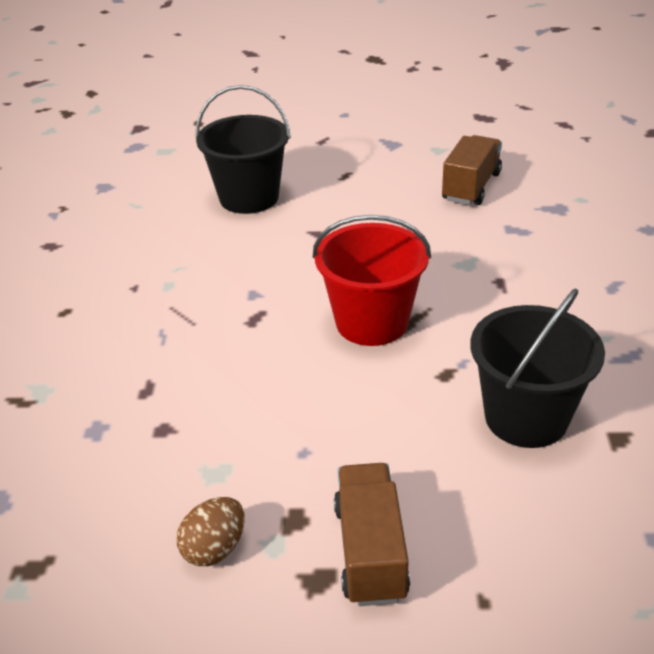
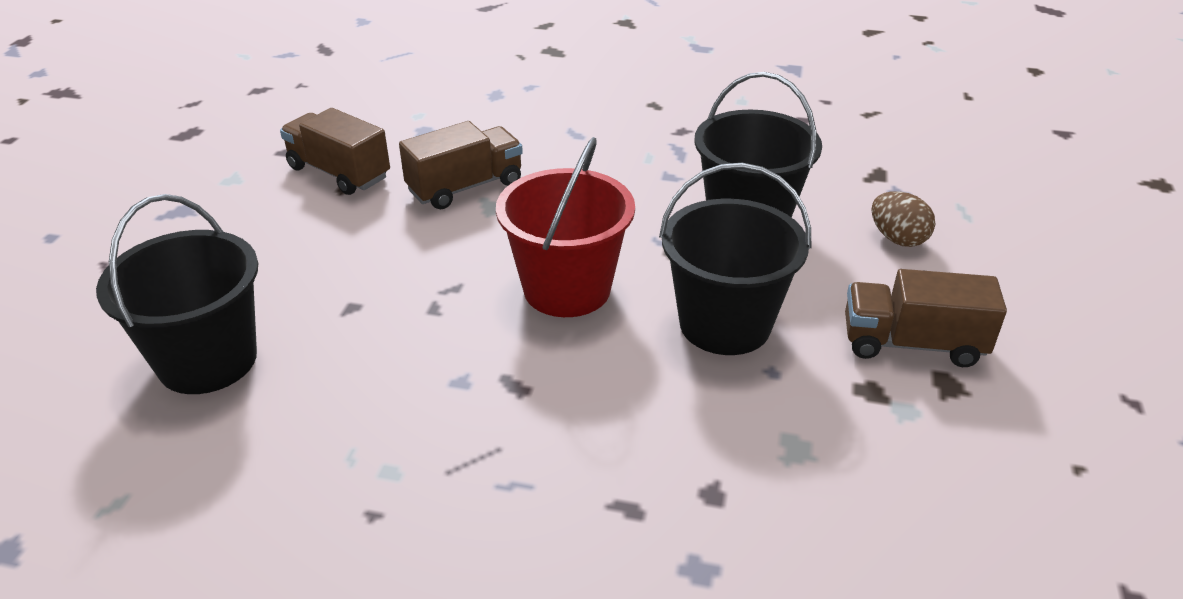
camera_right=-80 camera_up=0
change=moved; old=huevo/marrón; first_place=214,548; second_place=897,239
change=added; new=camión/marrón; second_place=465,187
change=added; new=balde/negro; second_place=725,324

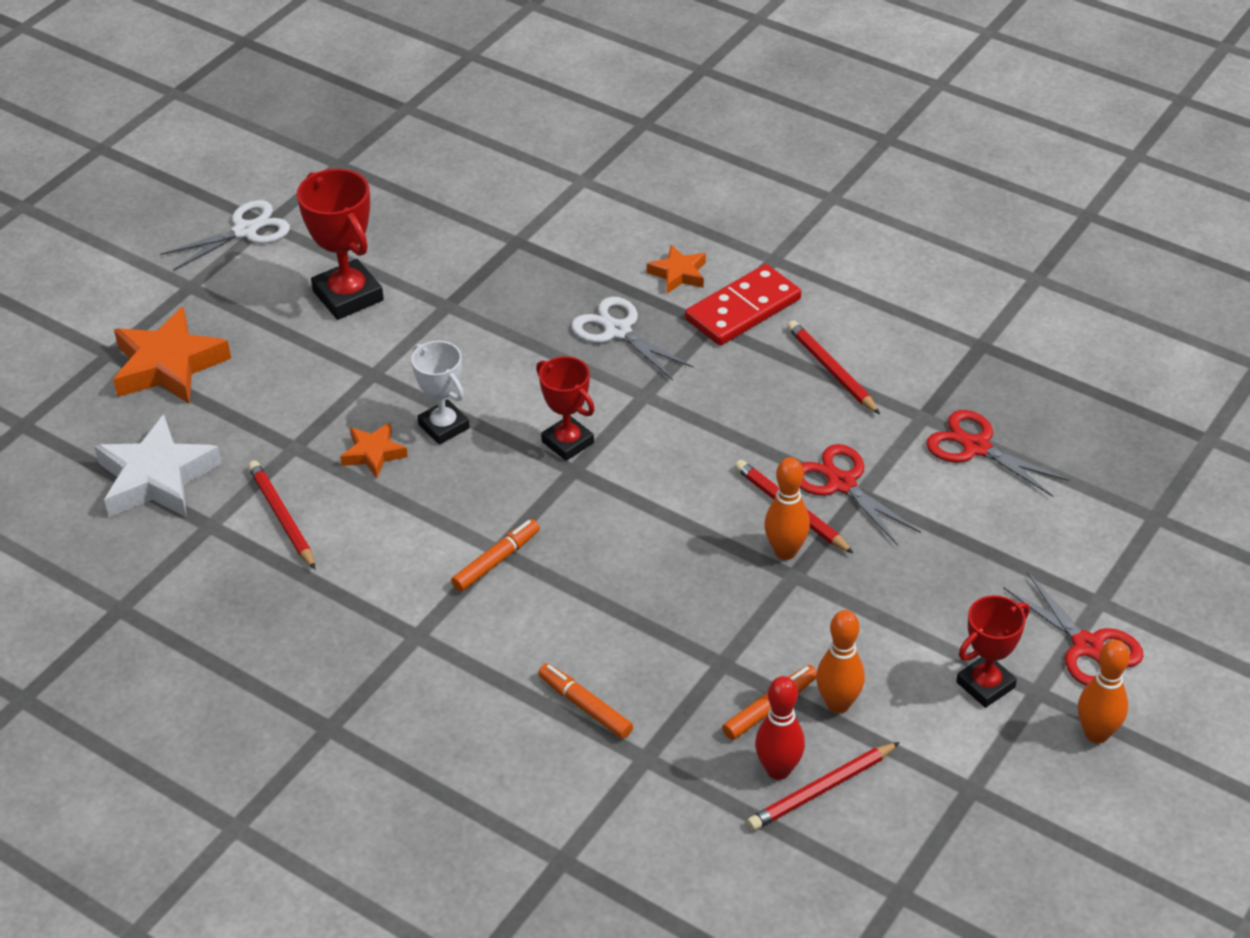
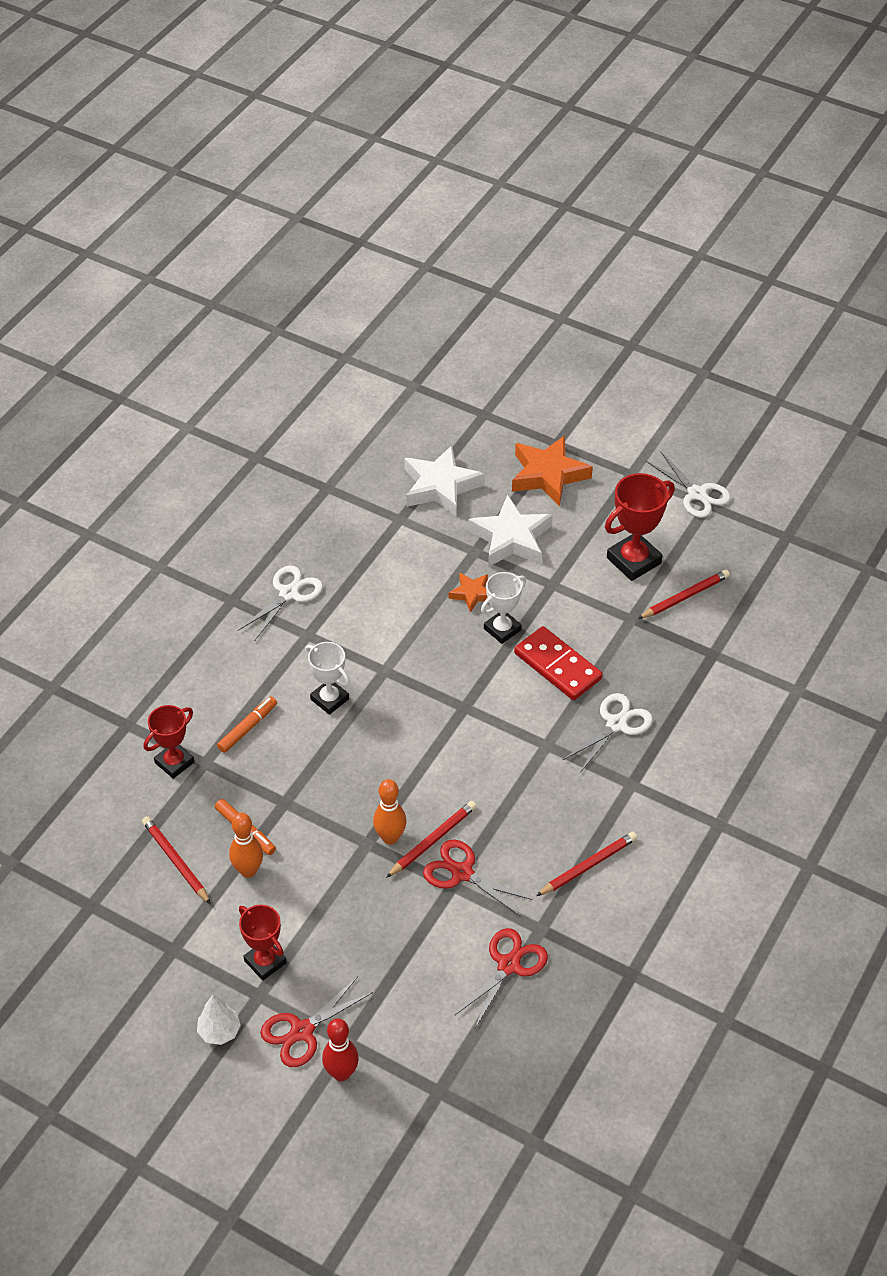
camera_right=85 camera_up=5
change=removed; old=estrella/naranja; first_place=678,274
change=moved; old=ficha de dominó/rojo; first_place=743,309; second_place=557,666
change=moved; old=trofeo/rojo; first_place=567,442; second_place=174,762
change=turned; old=tijeras/rojo; first_place=841,483; second_place=462,873; degrees=-105
change=moved; old=lápiz/rojo; first_place=282,516; second_place=685,597
change=removed; old=rotulador/naranja; first_place=496,561
change=replaced; old=bolo/naranja; new=árbol/blanco; first_place=1096,734; second_place=219,1031
change=moved; old=bolo/rojo; first_place=778,770; second_place=341,1073
change=added; new=estrella/blanco; second_place=511,538
change=added; new=tijeras/blanco; second_place=289,594
change=added; new=trofeo/blanco; second_place=329,699

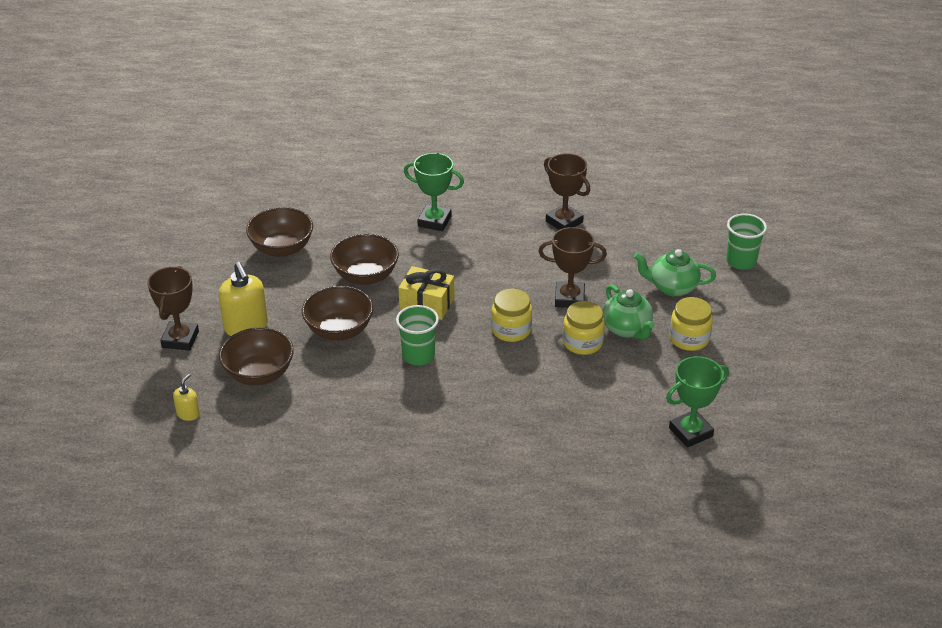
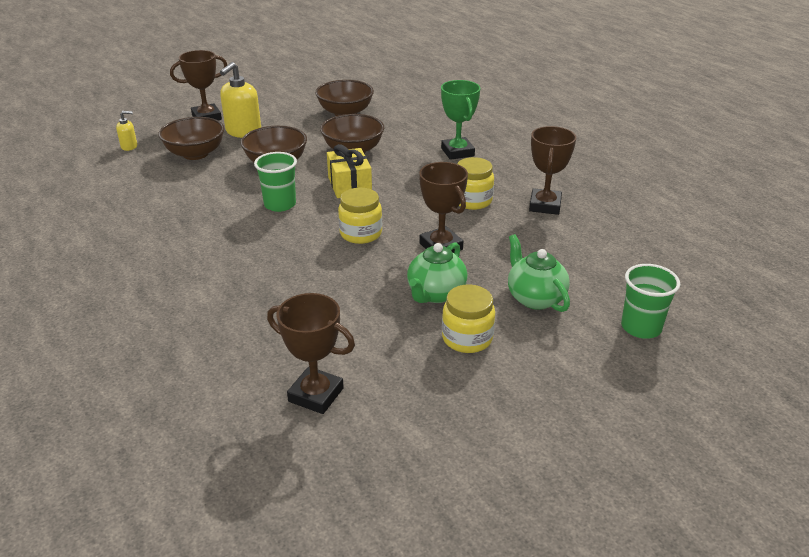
camera_right=55 camera_up=-5
change=moved; old=tarro/amarillo; first_place=582,343; second_place=472,201
change=recoloured; old=trofeo/verde; new=trofeo/marrón; first_place=690,432; second_place=316,395

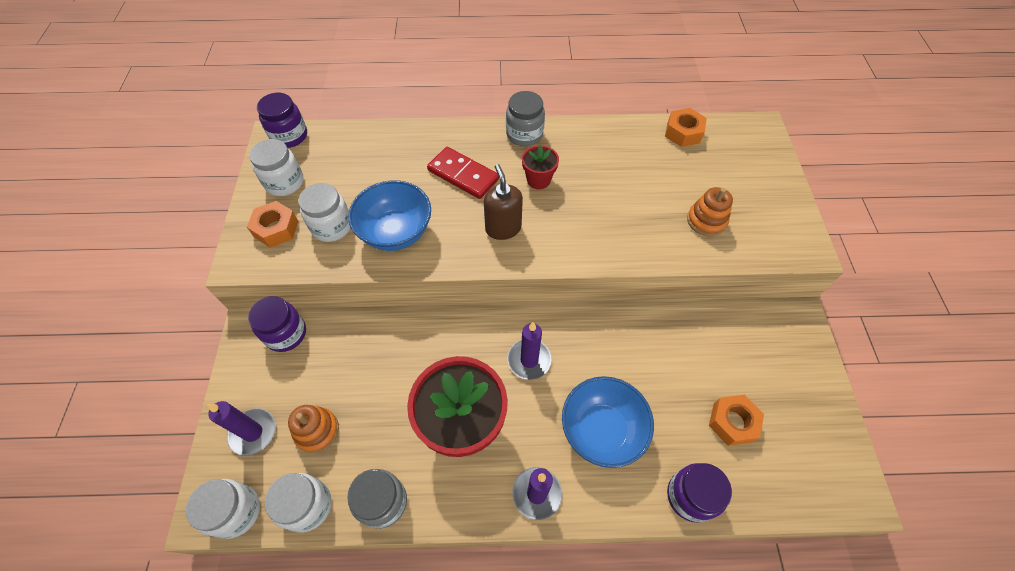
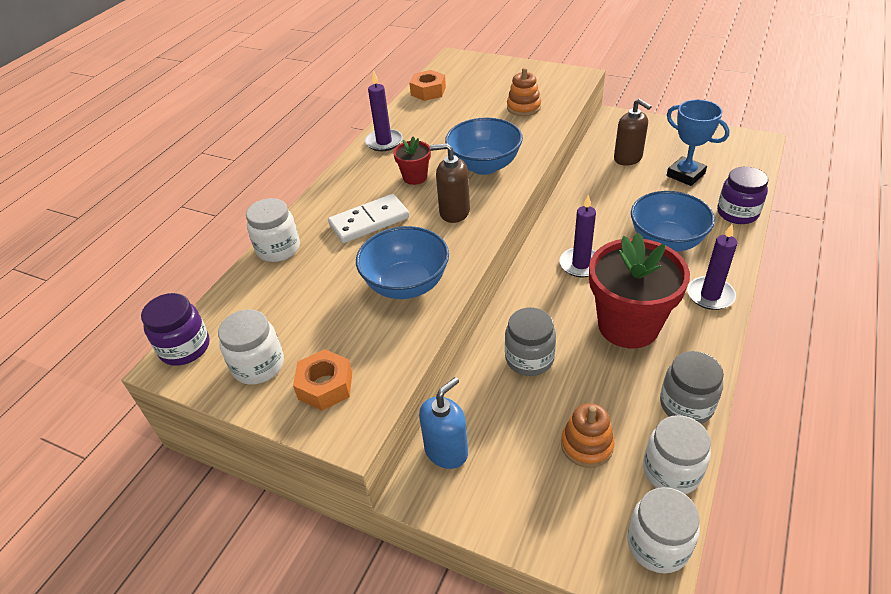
camera_right=-60 camera_up=-15
change=moved; old=tarro/gris; first_place=524,134; second_place=529,359
change=recoloured; old=ficha de dominó/rojo; new=ficha de dominó/blanco; first_place=463,175; second_place=369,221
change=moved; old=tarro/blanco; first_place=332,226; second_place=278,249
change=replaced; old=tarro/morado; new=dispensador de jabón/azul; first_place=286,334; second_place=446,451
change=replaced; old=tuerca/naranja; new=trofeo/azul; first_place=732,422; second_place=685,175
change=moved; old=vela/morado; first_place=253,432; second_place=384,142
change=added; new=dispensador de jabón/marrón; second_place=628,158
change=added; new=cuenco/azul; second_place=484,166

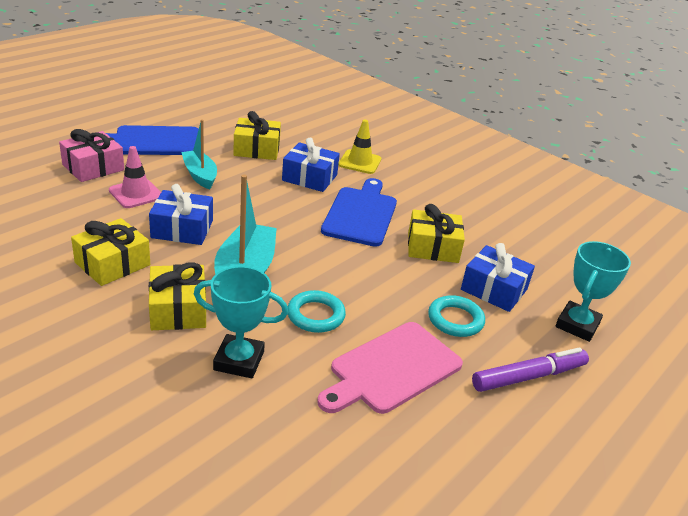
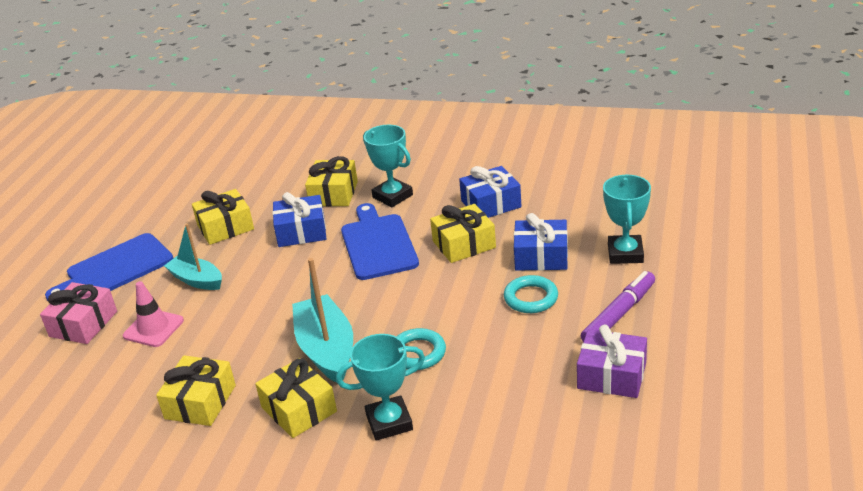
camera_right=-20 camera_up=0
change=replaced; old=cono de tráfico/amarillo; new=regalo/amarillo; first_place=360,162; second_place=333,193
change=moved; old=regalo/azul; first_place=182,229; second_place=491,204
change=removed; old=tabla de cortar/rosa; first_place=392,369
change=added; new=trofeo/turquesa; second_place=392,196
change=added; new=regalo/morado; second_place=612,375

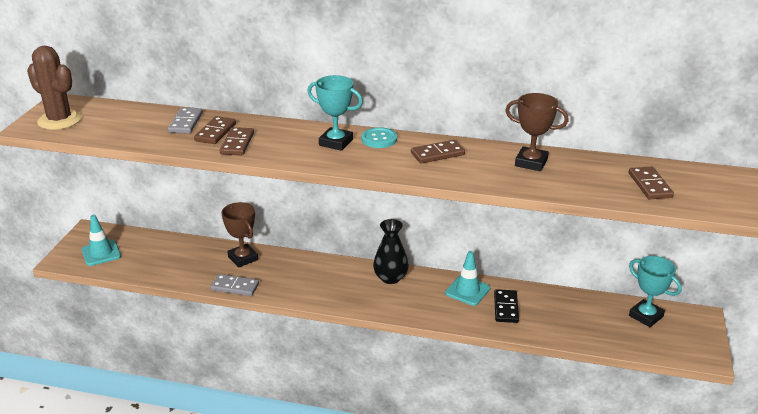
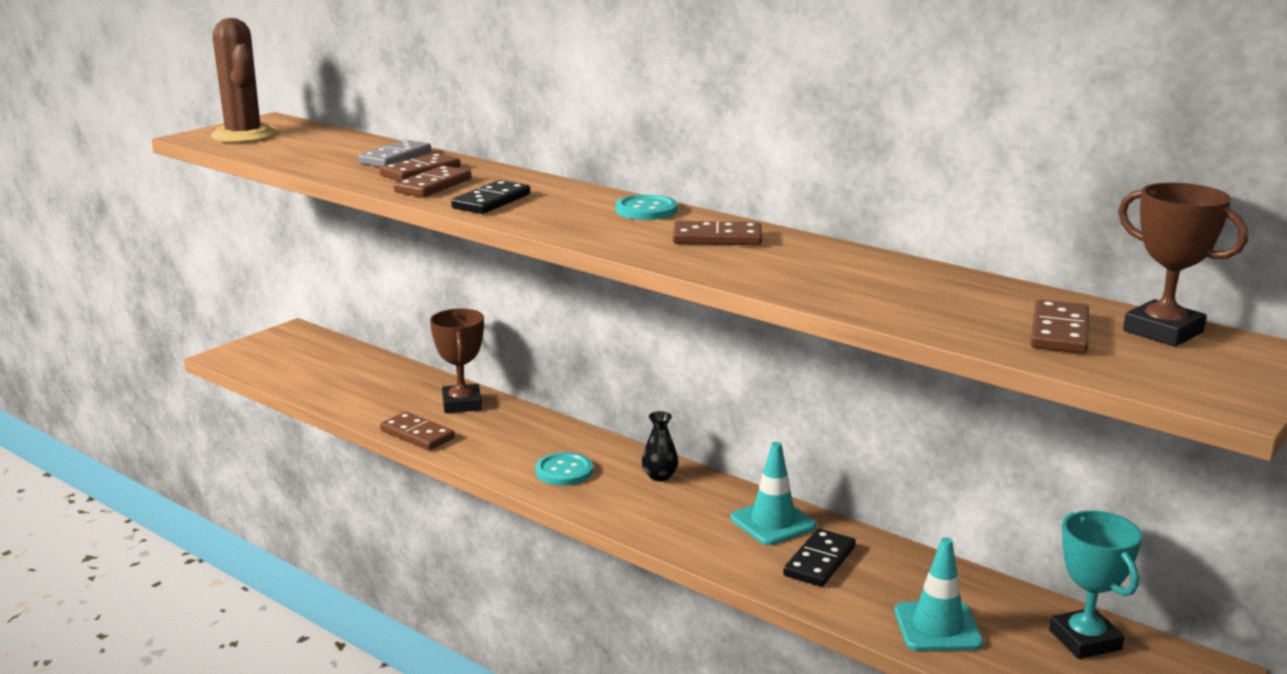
camera_right=25 camera_up=-10
change=removed; old=trofeo/turquesa; first_place=336,142
change=moved; old=trofeo/marrón; first_place=531,162; second_place=1163,331
change=moved; old=cono de tráfico/turquesa; first_place=101,253; second_place=937,627
change=resized; old=florero/negro; first_place=390,278; second_place=659,476; factor=0.59
change=recoloured; old=ficha de dominó/gris; new=ficha de dominó/marrón; first_place=235,287; second_place=417,434
change=added; new=ficha de dominó/negro; second_place=491,201
change=added; new=botón/turquesa; second_place=564,471

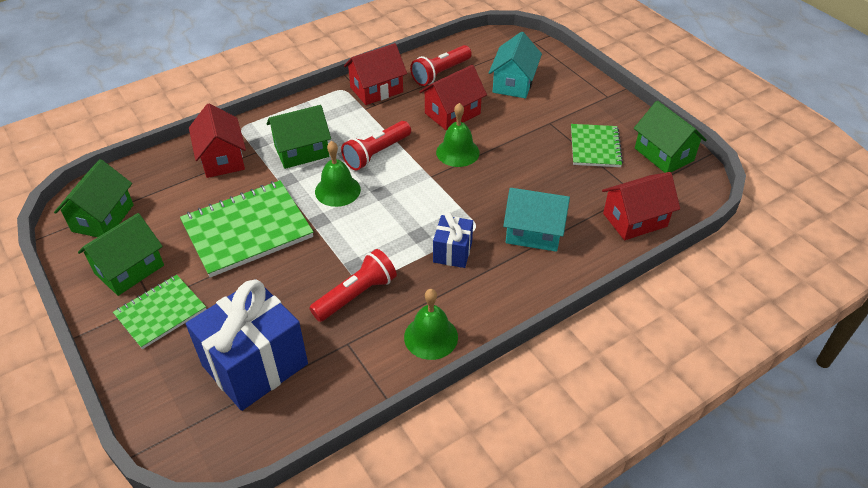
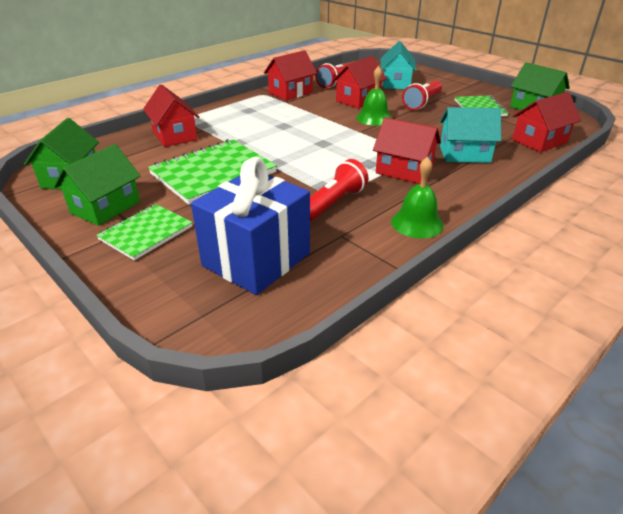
camera_right=-10 camera_up=-10
change=removed; old=casa/verde; first_place=301,151
change=moved; old=lámpara de mano/rojo; first_place=376,153; second_place=422,103
change=removed; old=campana/verde; first_place=337,190
change=replaced; old=regalo/azul; new=casa/rojo; first_place=452,252; second_place=404,170

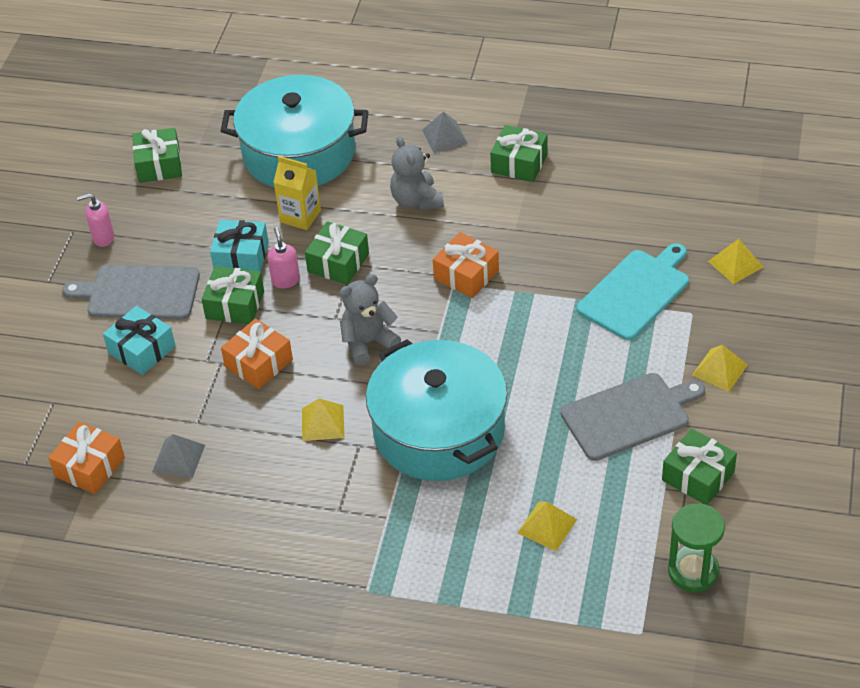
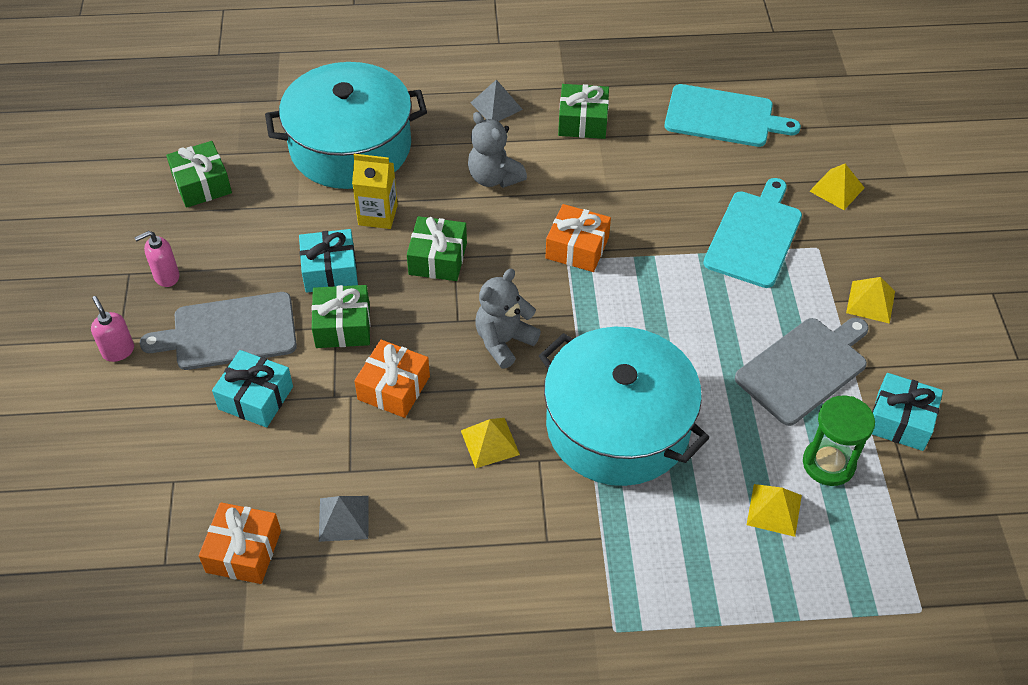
camera_right=-20 camera_up=5
change=moved; old=dispensador de jabón/rosa; first_place=285,280; second_place=118,351
change=recoloured; old=regalo/verde; new=regalo/turquesa; first_place=698,476; second_place=900,421
change=moved; old=reloj de arena/verde; first_place=693,571; second_place=828,463
change=added; new=tabla de cortar/turquesa; second_place=723,117

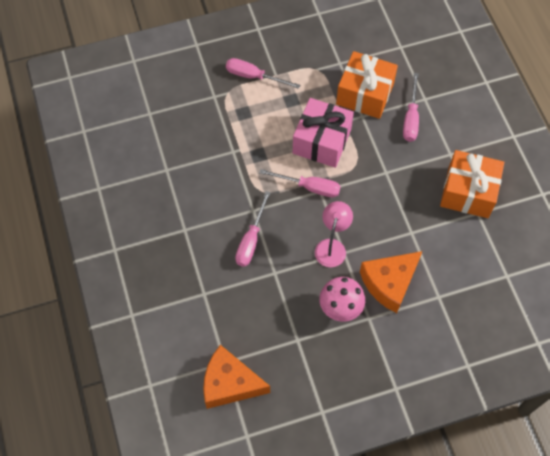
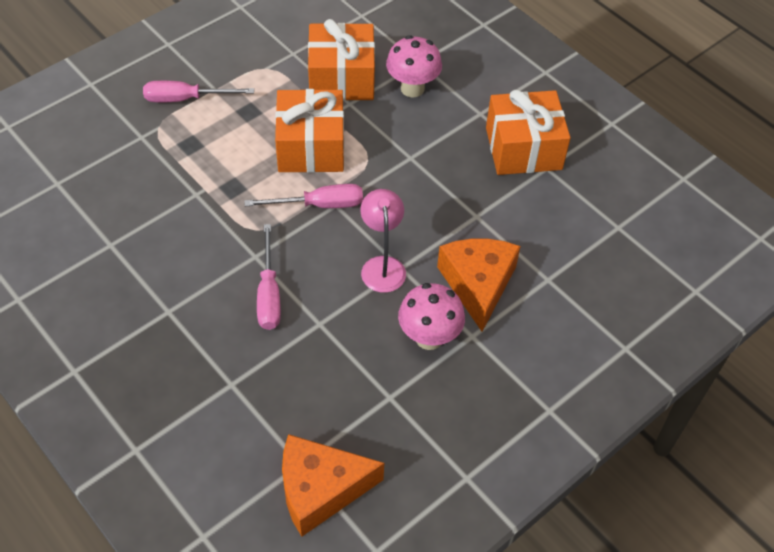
camera_right=-25 camera_up=-10
change=replaced; old=destornillador/rosa; new=seta/rosa; first_place=411,118; second_place=412,88
change=recoloured; old=regalo/rosa; new=regalo/naranja; first_place=322,141; second_place=311,147
change=turned; old=queso/naranja; first_place=389,283; second_place=478,284; degrees=150

